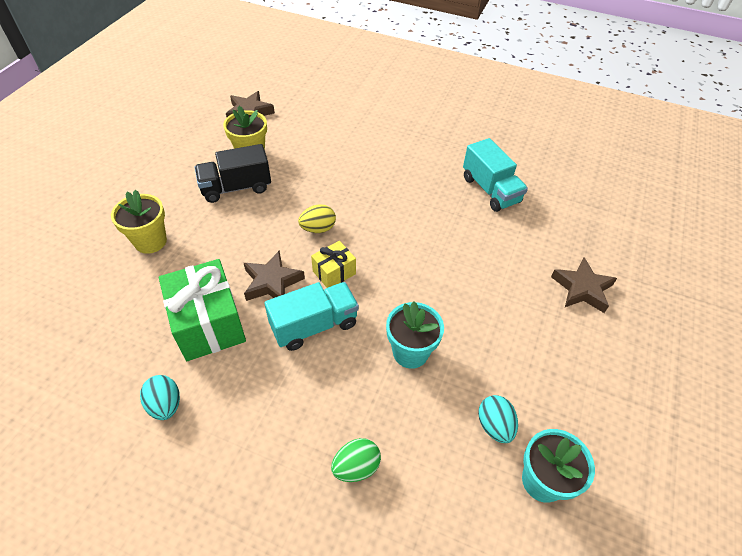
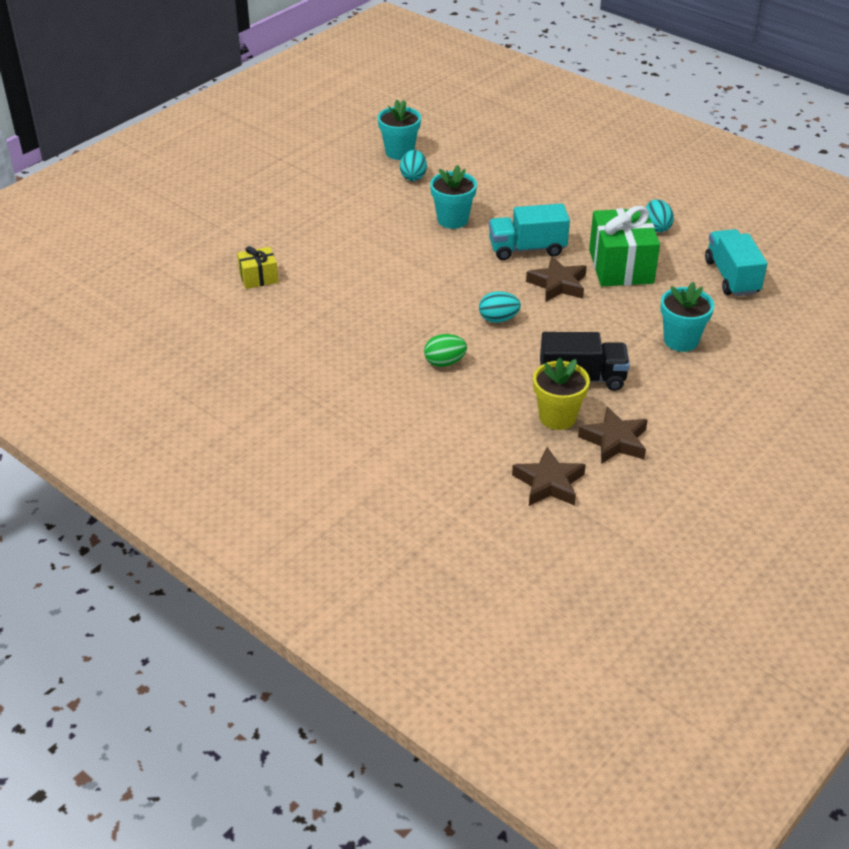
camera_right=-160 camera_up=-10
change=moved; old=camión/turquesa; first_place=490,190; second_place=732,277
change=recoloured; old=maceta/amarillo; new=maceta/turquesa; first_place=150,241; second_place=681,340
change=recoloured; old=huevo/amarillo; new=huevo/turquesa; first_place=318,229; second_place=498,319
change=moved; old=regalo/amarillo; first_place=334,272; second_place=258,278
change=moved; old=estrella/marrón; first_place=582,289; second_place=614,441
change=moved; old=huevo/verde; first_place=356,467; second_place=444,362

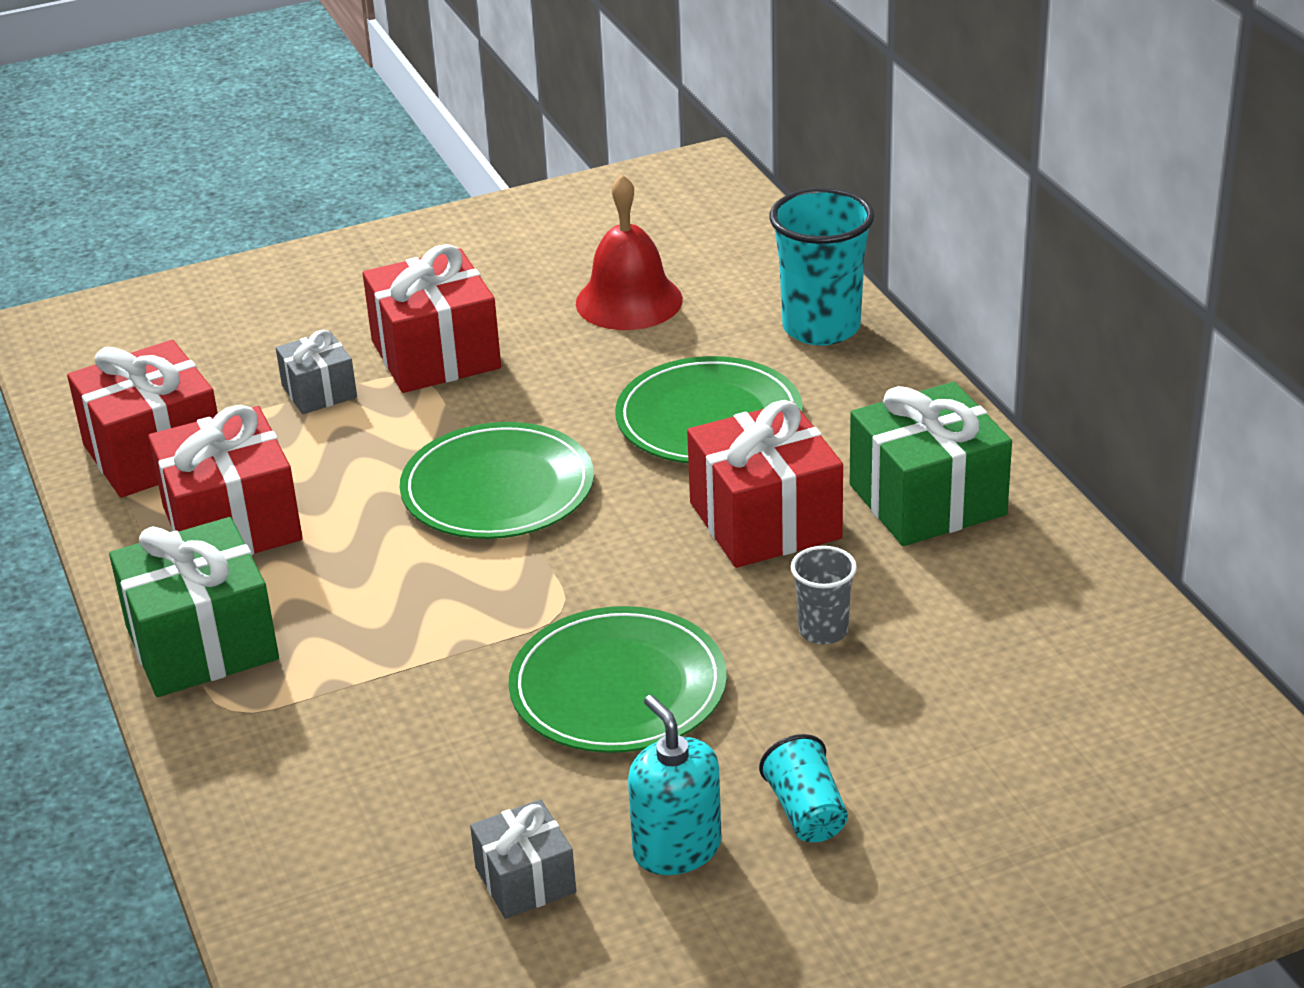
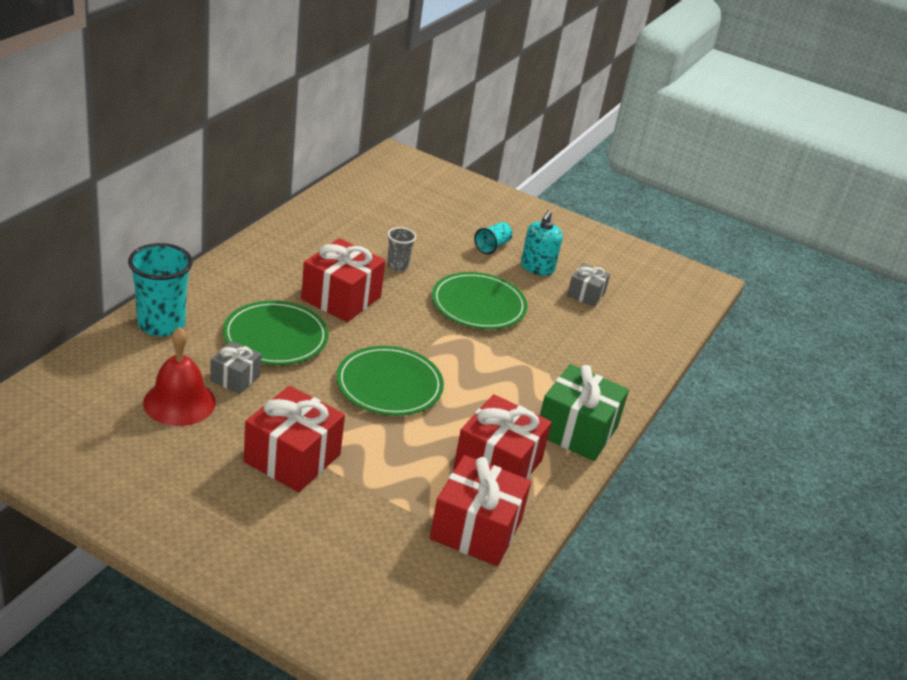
camera_right=-135 camera_up=0
change=moved; old=regalo/gris; first_place=319,391; second_place=235,378
change=removed; old=regalo/verde; first_place=927,500

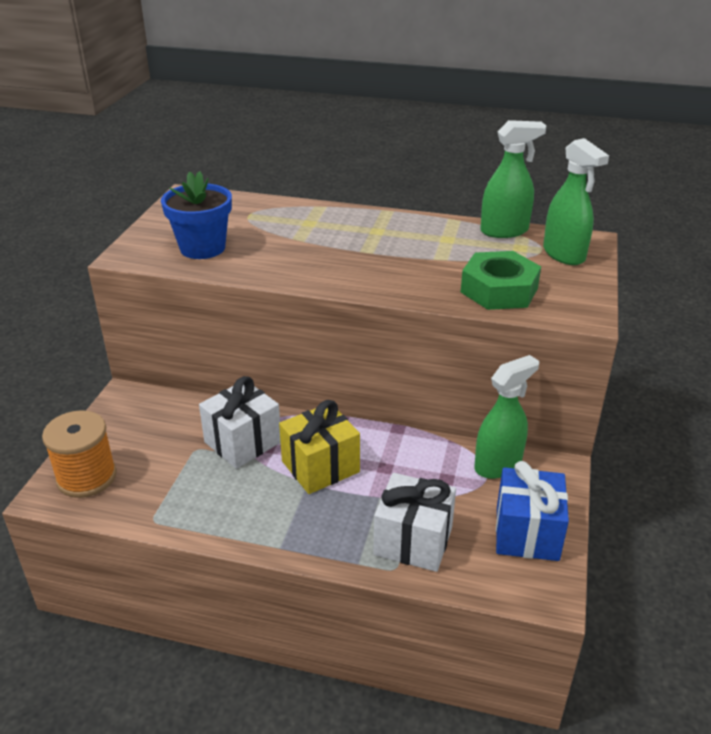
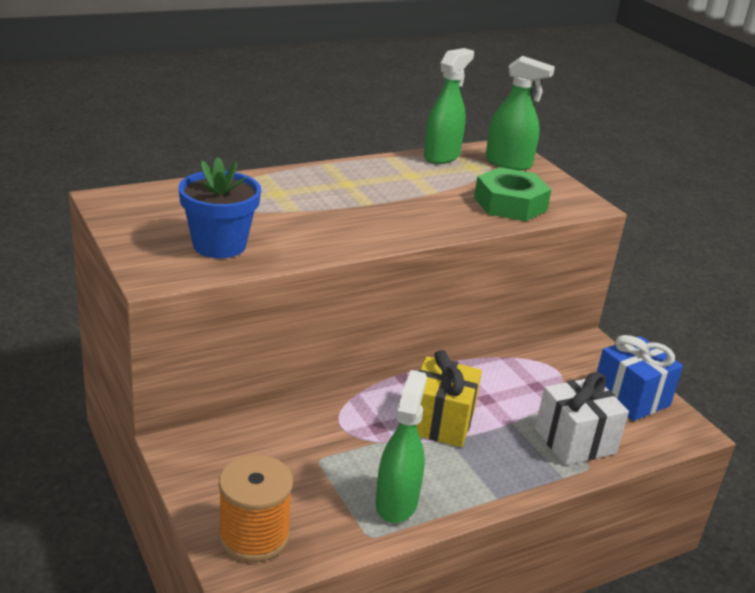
camera_right=-45 camera_up=-5
change=moved; old=pulverizador/verde; first_place=498,465; second_place=396,502
change=removed; old=regalo/blanco; first_place=243,442

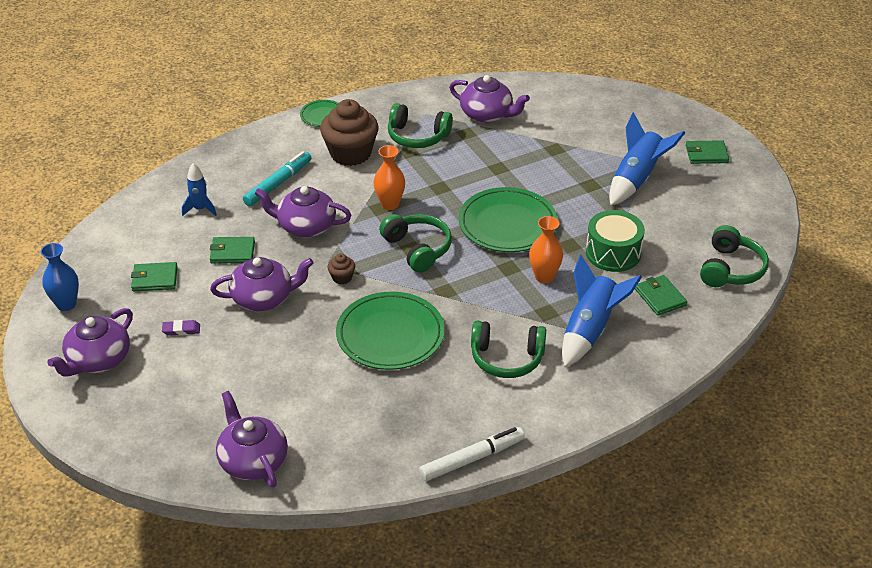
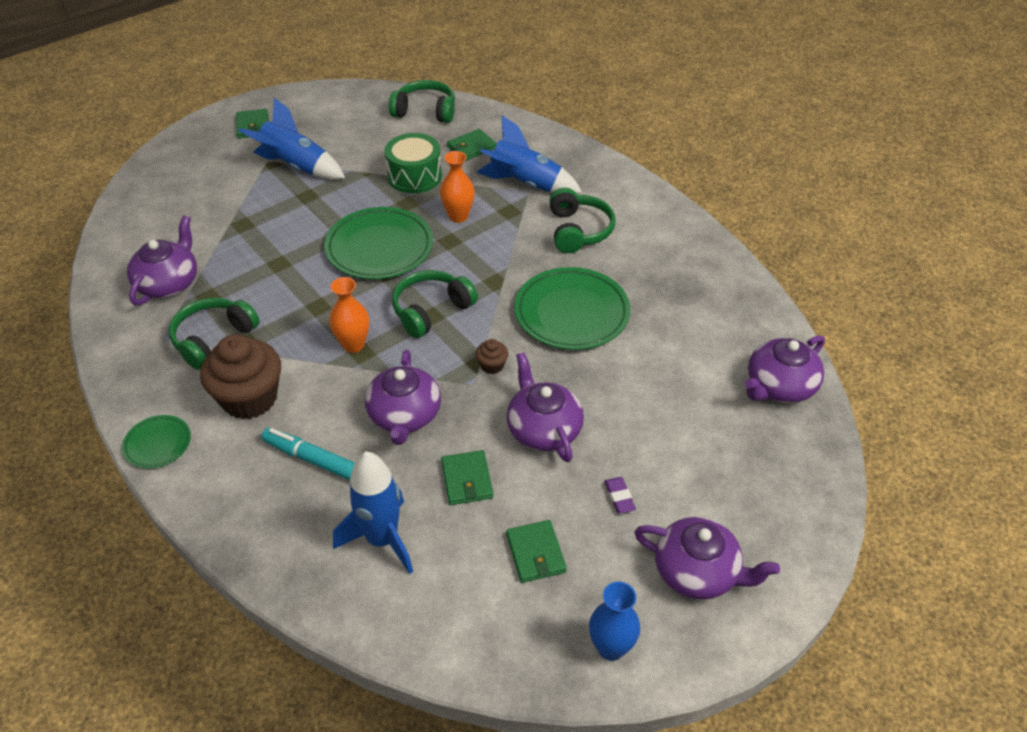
camera_right=-100 camera_up=5
change=turned; old=auriculares/verde; first_place=417,136; second_place=213,339; degrees=-150
change=resized; old=cohete/azul; first_place=200,209; second_place=382,539; factor=1.74
change=removed; old=rotulador/blanco; first_place=472,459

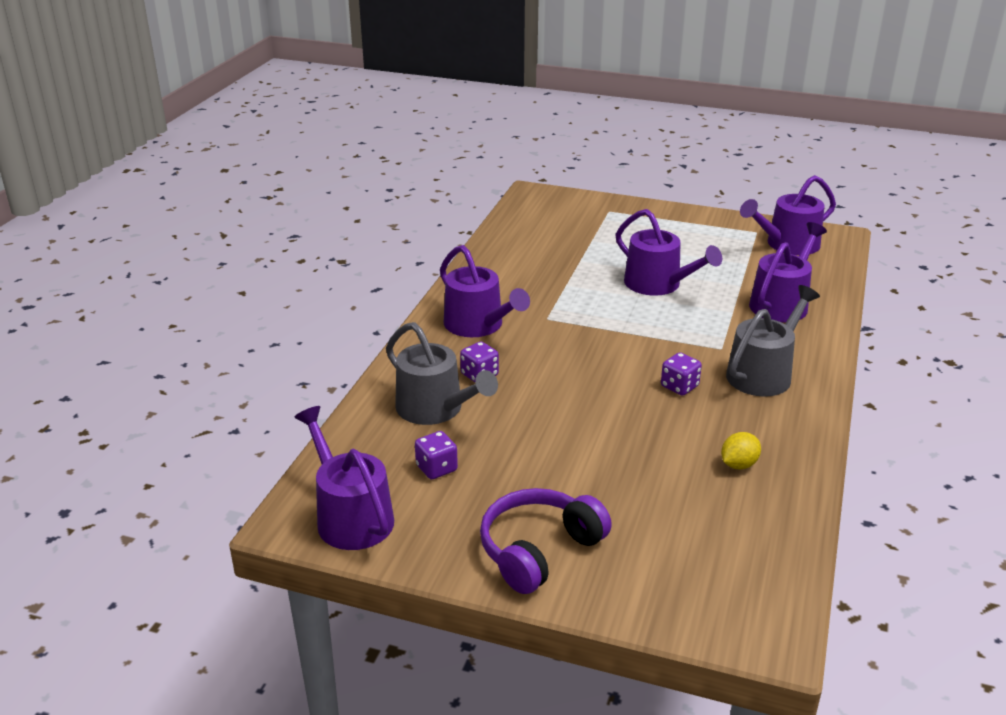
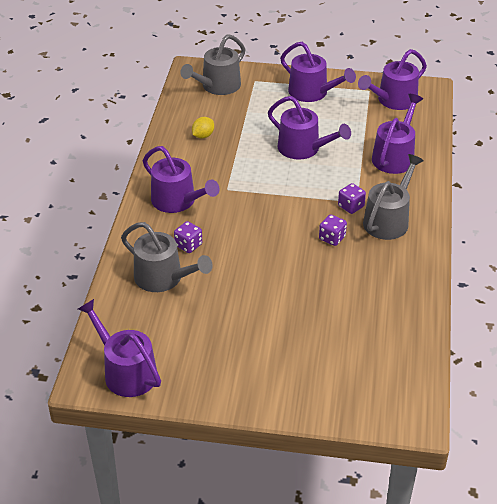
camera_right=-10 camera_up=10
change=moved; old=dado/morado; first_place=436,468; second_place=351,206
change=moved; old=limón/amarillo; first_place=738,464; second_place=203,136
change=removed; old=auriculares/morado; first_place=539,550
change=added; new=regadera/gris; second_place=217,86
change=added; new=regadera/morado; second_place=312,93

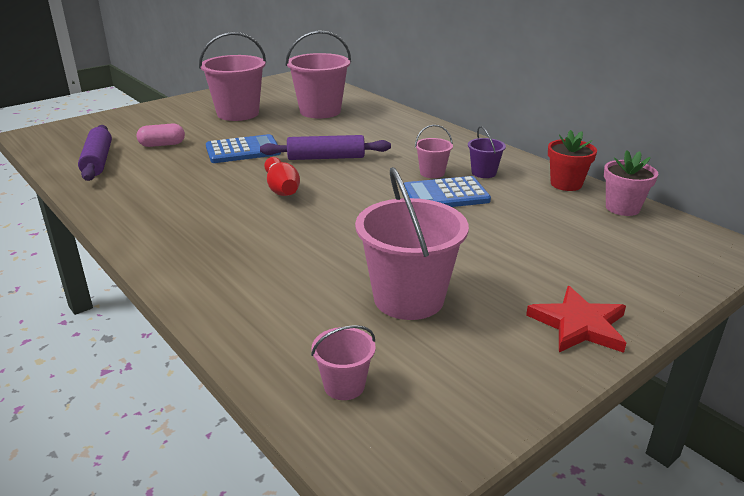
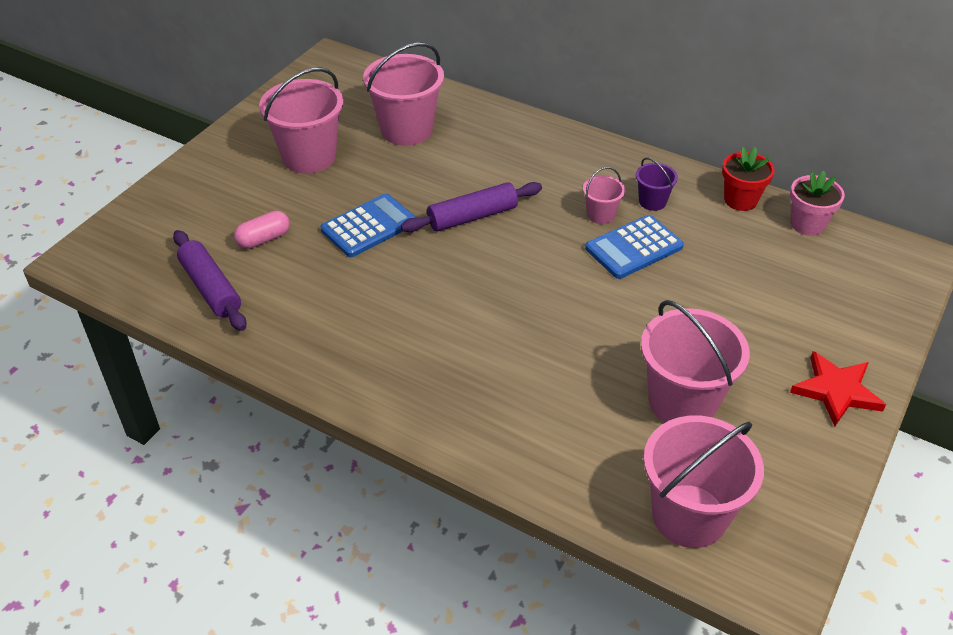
camera_right=-20 camera_up=15
change=removed; old=bolo/rojo; first_place=281,188
change=resized; old=balde/rosa; first_place=344,385; second_place=689,516; factor=2.05

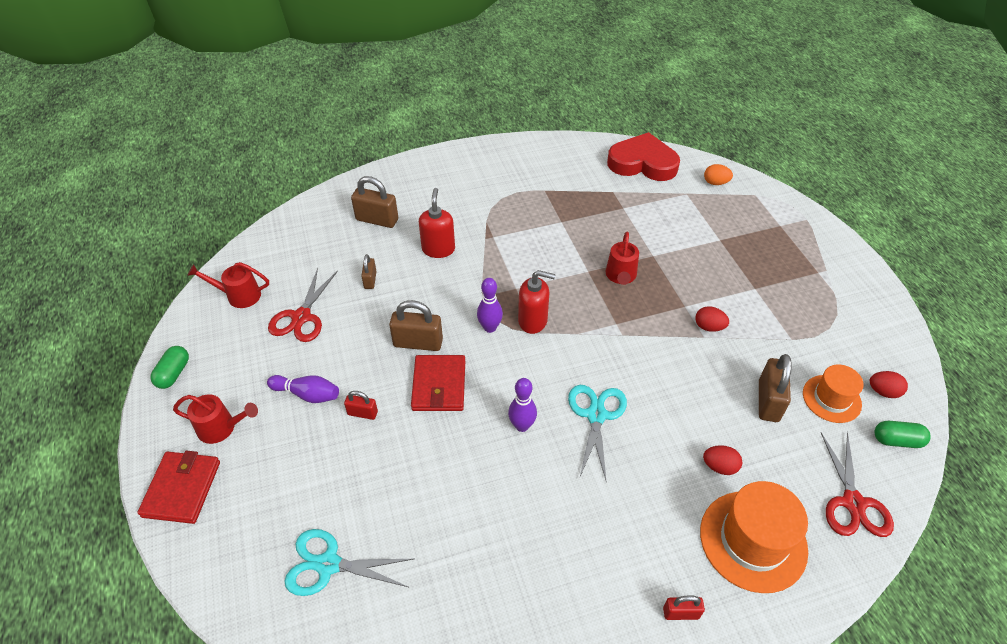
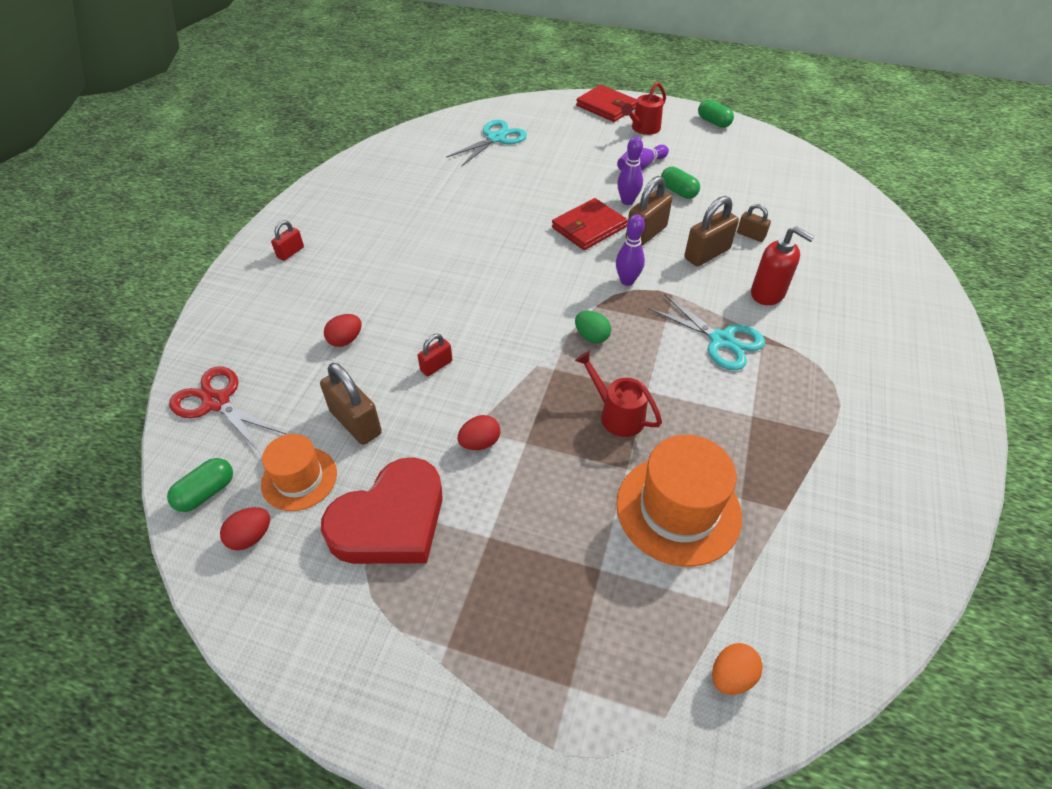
camera_right=125 camera_up=0
change=moved; old=corazón/rojo; first_place=642,163; second_place=391,521
change=moved; old=candado/marrón; first_place=377,220; second_place=707,254
change=removed; old=regadera/rojo; first_place=238,295
change=removed; old=tijeras/rojo; first_place=301,317
change=removed; old=dispensador de jabón/rojo; first_place=533,321
change=turned; old=cartera/rojo; first_place=439,385; second_place=589,227; degrees=-75
change=moved; old=bolo/morado; first_place=522,426; second_place=627,201
change=moved; old=tijeras/turquesa; first_place=596,415; second_place=721,340
change=moved; old=candado/rojo; first_place=362,413; second_place=436,366
change=moved; old=sombrero/naranja; first_place=753,540; second_place=678,509
change=added; new=cápsula/verde; second_place=678,191
change=added; new=huevo/verde; second_place=591,337

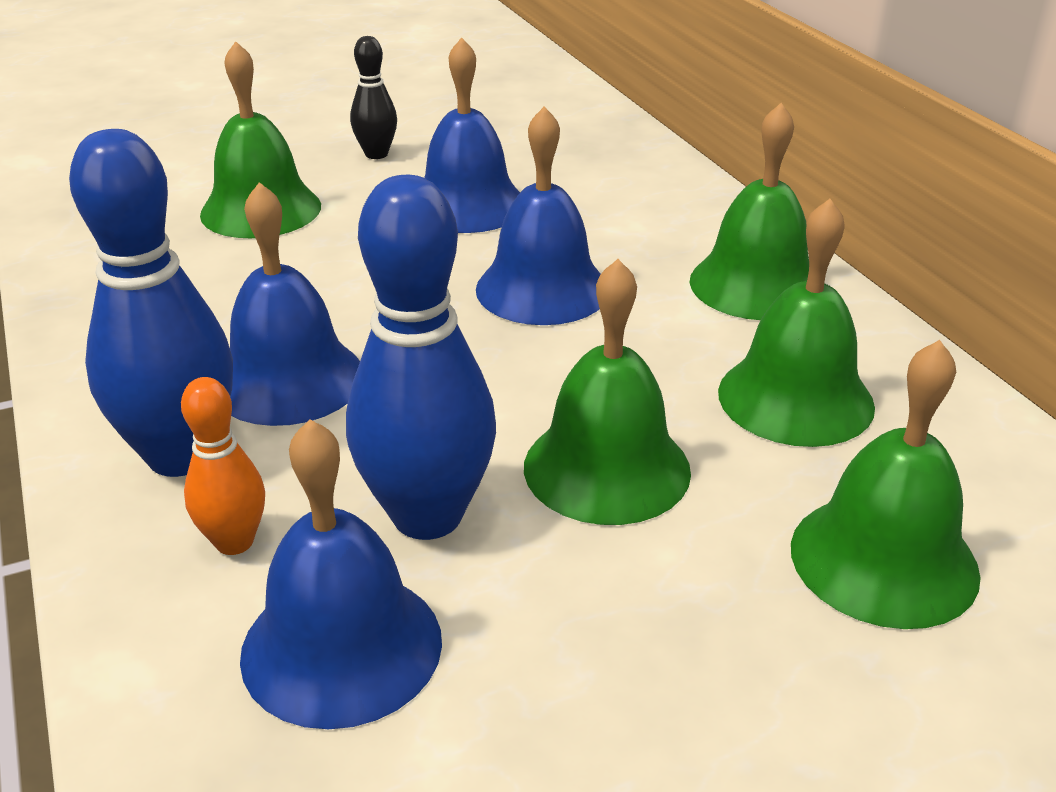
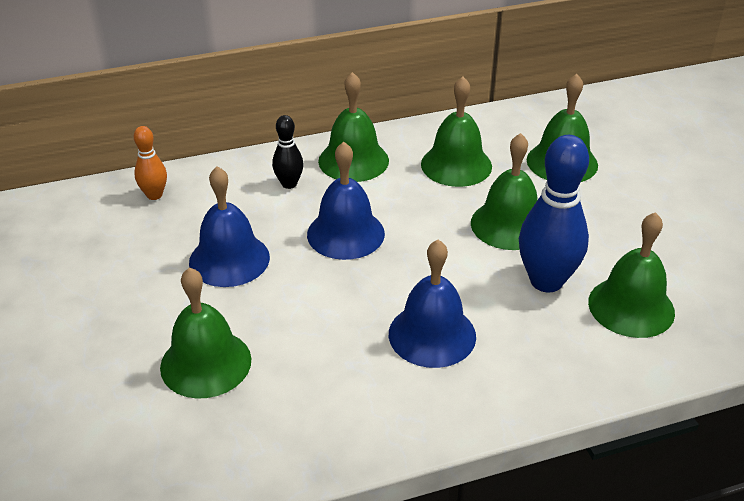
camera_right=-85 camera_up=5
change=moved; old=bolo/negro; first_place=376,154; second_place=289,184
change=removed; old=bolo/azul; first_place=181,456
change=moved; old=bolo/naranja; first_place=234,542; second_place=154,195
change=recoloured; old=campana/azul; new=campana/verde; first_place=341,646; second_place=631,307

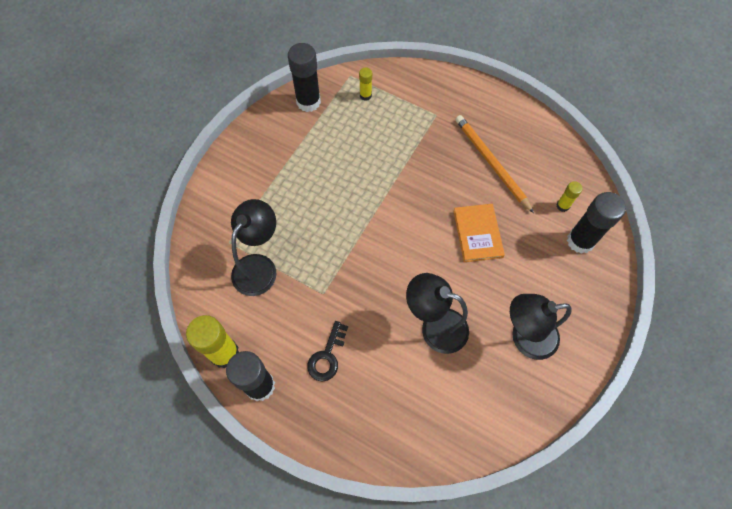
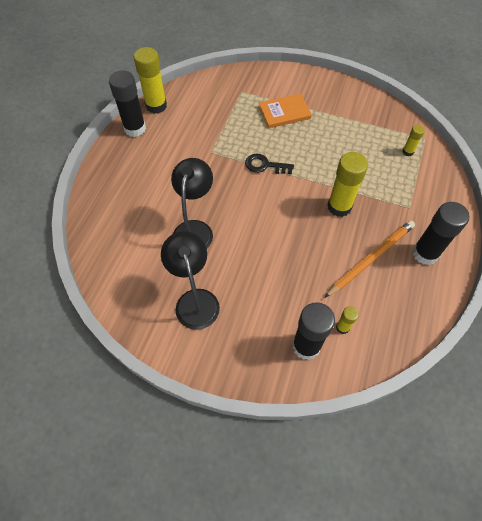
camera_right=80 camera_up=-5
change=moved; old=barra de pegamento/negro; first_place=308,102; second_place=425,253
change=removed; old=lámpara/negro; first_place=259,266
change=moved; old=libro/naranja; first_place=477,234; second_place=284,112
change=moved; old=llave/negro; first_place=327,356; second_place=265,165
change=added; new=barra de pegamento/amarillo; second_place=339,207

